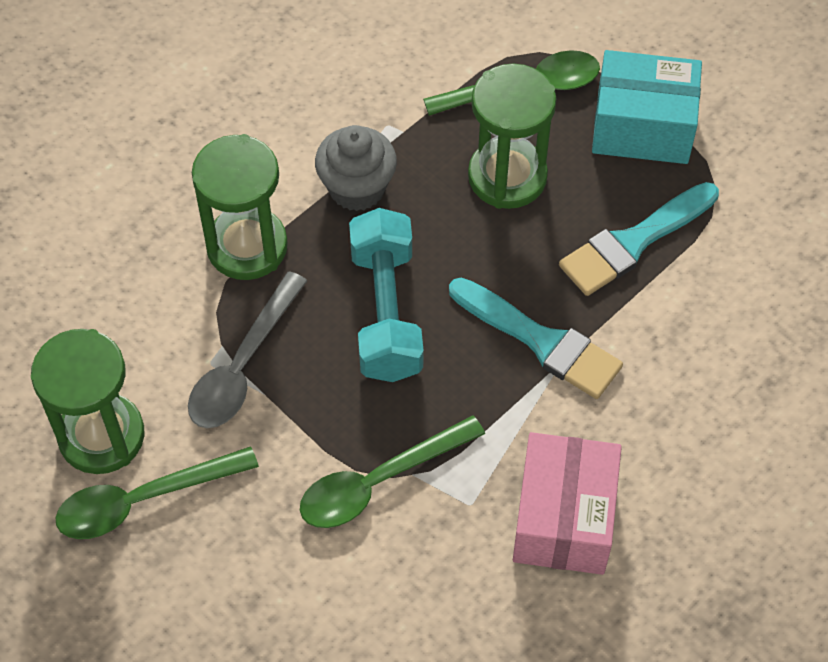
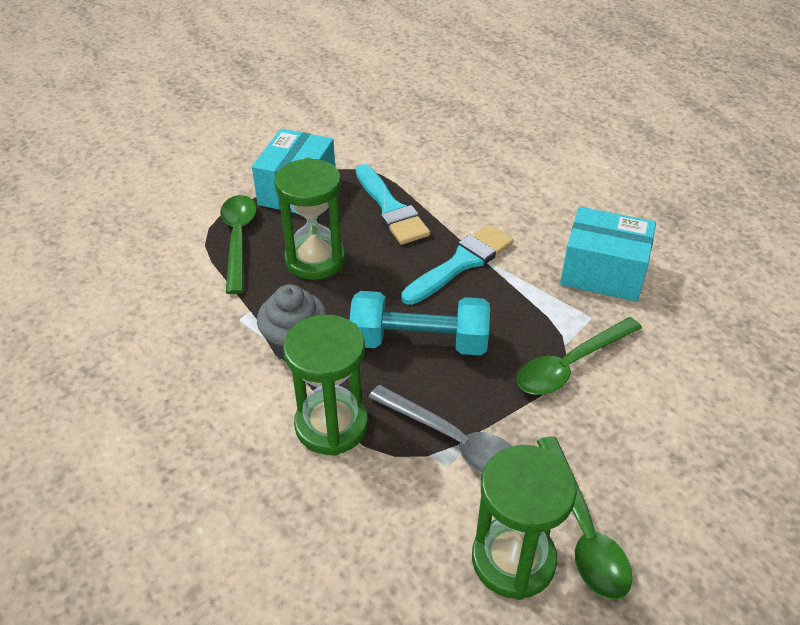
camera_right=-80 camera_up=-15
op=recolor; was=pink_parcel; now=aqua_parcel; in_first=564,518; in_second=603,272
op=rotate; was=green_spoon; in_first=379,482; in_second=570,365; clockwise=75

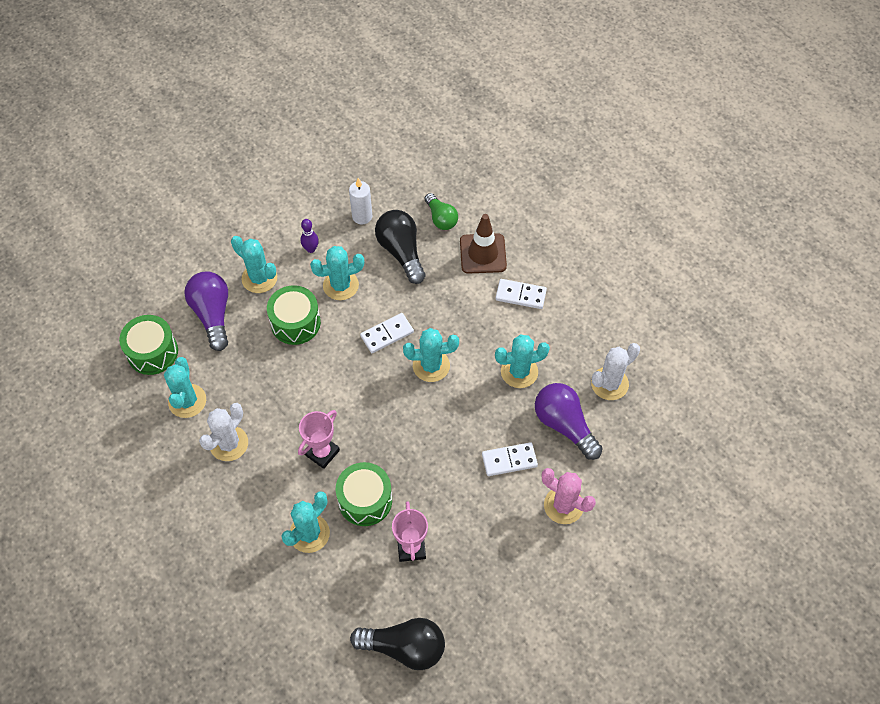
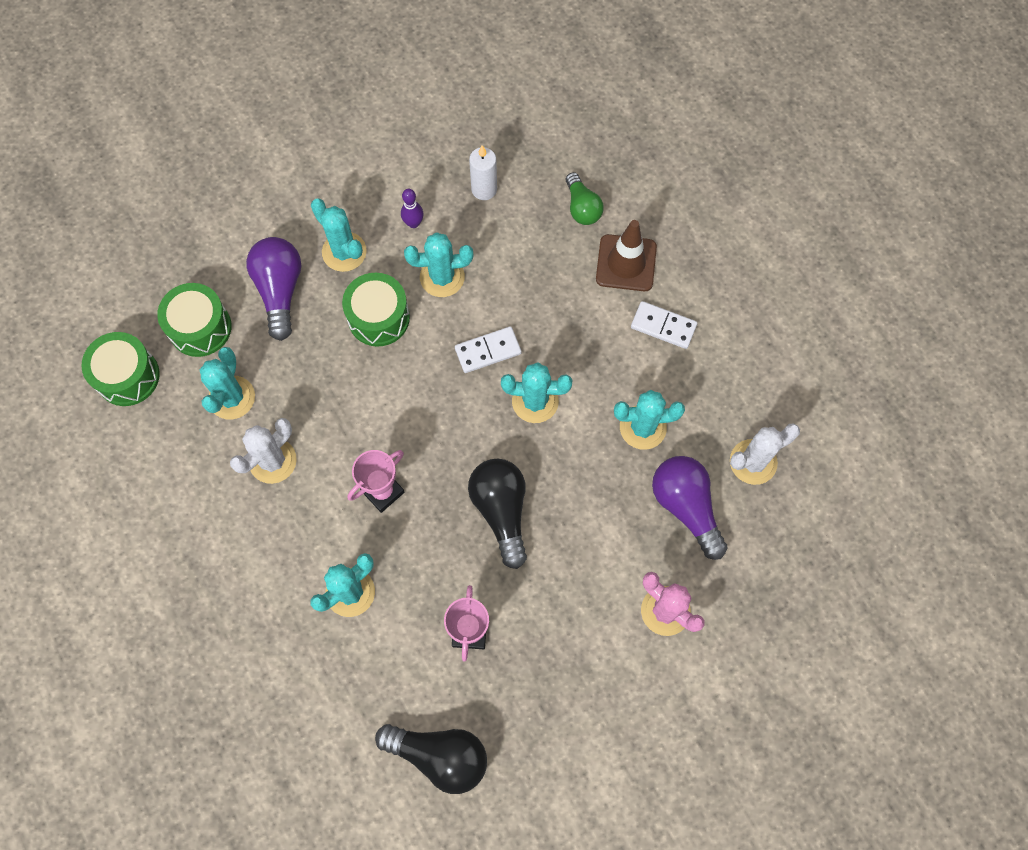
camera_right=10 camera_up=10
op=delete; was=snow-white_domino_piece; in_first=509,460
op=move; was=green_drum; in_first=365,500; in_second=128,376
op=move; was=jet-black_bulb; in_first=401,252; in_second=501,511

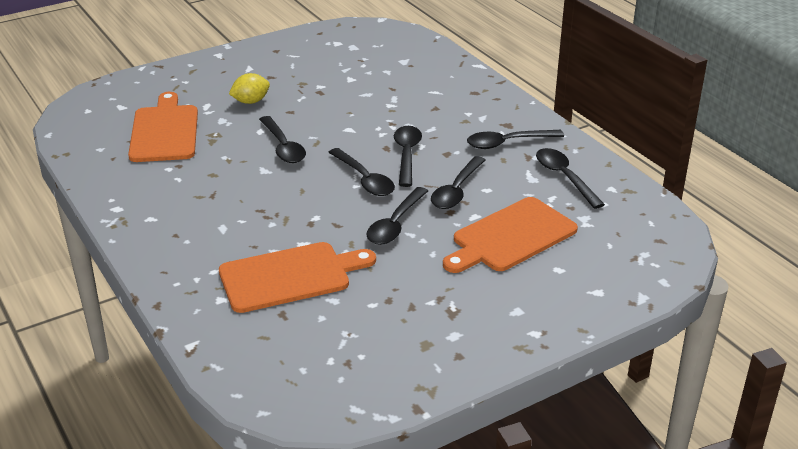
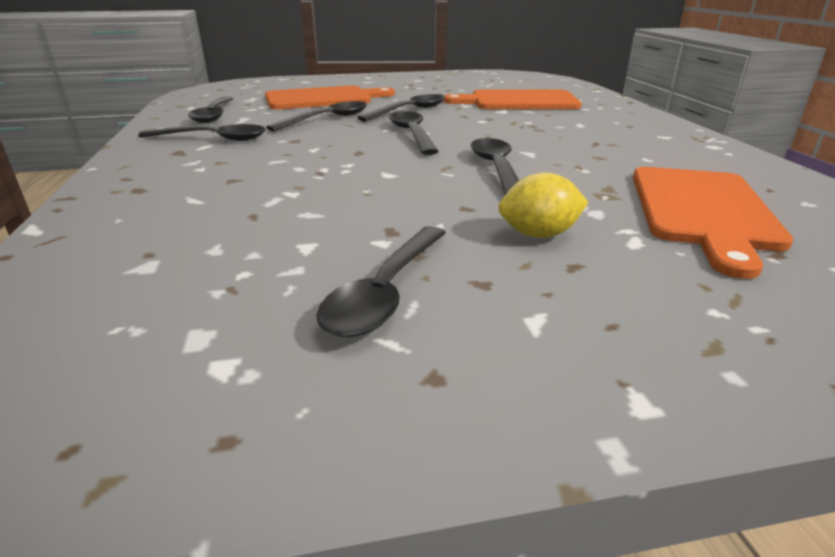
camera_right=-160 camera_up=-5
op=move; was=jet-black_spoon; in_first=407,155; in_second=386,292

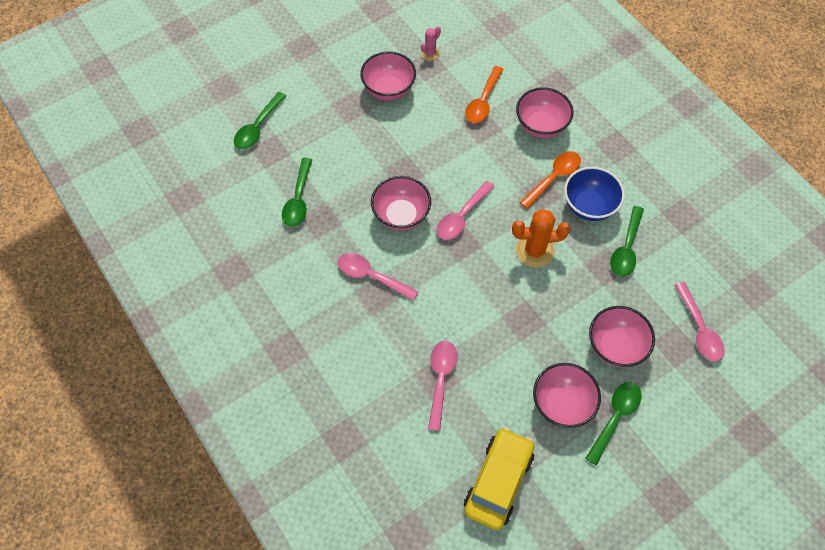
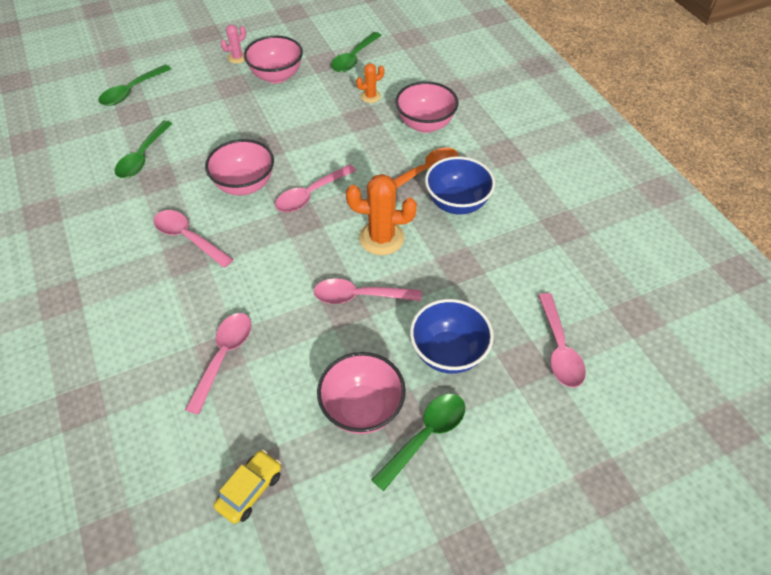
camera_right=10 camera_up=-10
op=insert; now=pink_spoon; in_second=359,296
op=move; was=pink_cactus; in_first=430,53; in_second=237,57
op=move; was=green_spoon; in_first=626,248; in_second=354,58
op=replace; was=orange-coloured_spoon; now=orange-coloured_cactus; in_first=483,101; in_second=370,96
op=recolor; was=pink_deep_dish; now=cobalt_deep_dish; in_first=615,346; in_second=448,352
op=resize; was=yellow_car; in_first=498,481; in_second=250,490; ratio=0.56

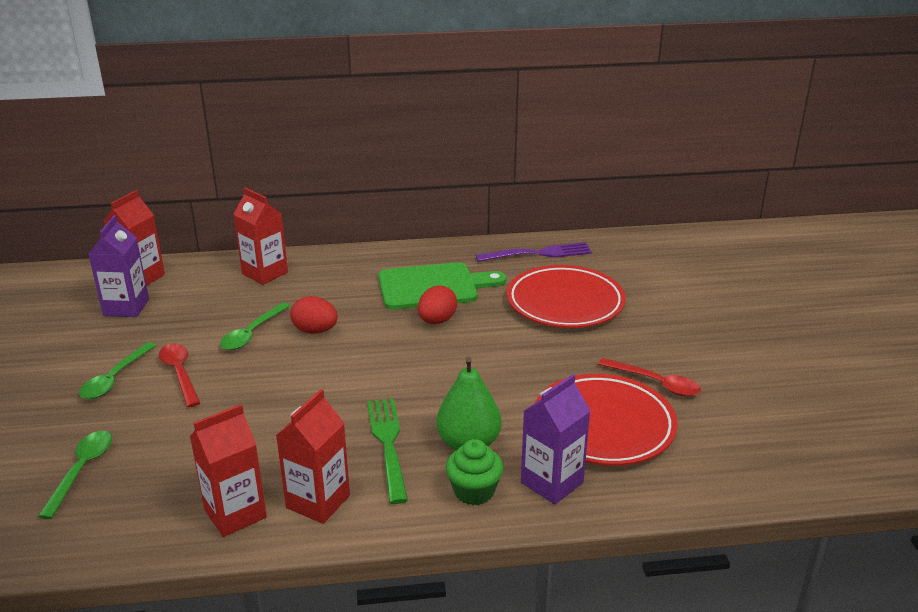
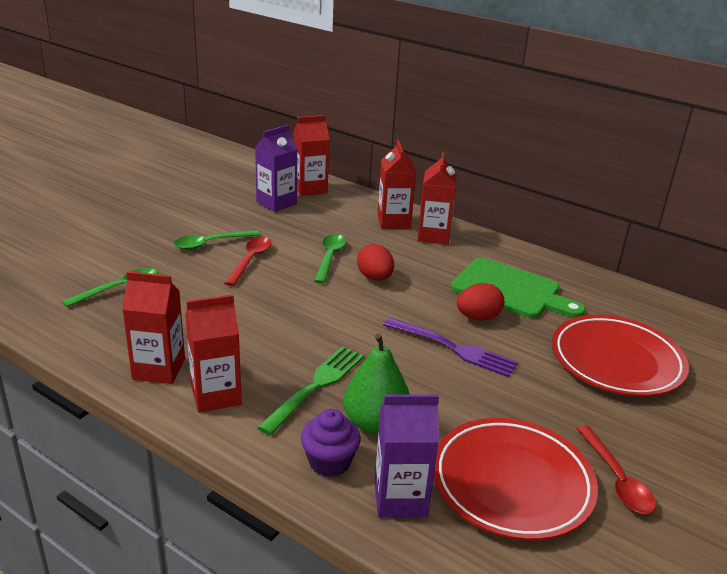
camera_right=40 camera_up=0
op=insert; now=red_milk_carton; in_second=433,236
op=move; was=violet_table_fork; in_first=537,254; in_second=452,348
op=recolor; was=green_fairy_cake; now=violet_fairy_cake; in_first=474,491; in_second=329,462
op=rotate; was=green_spoon; in_first=252,333; in_second=330,257; clockwise=120

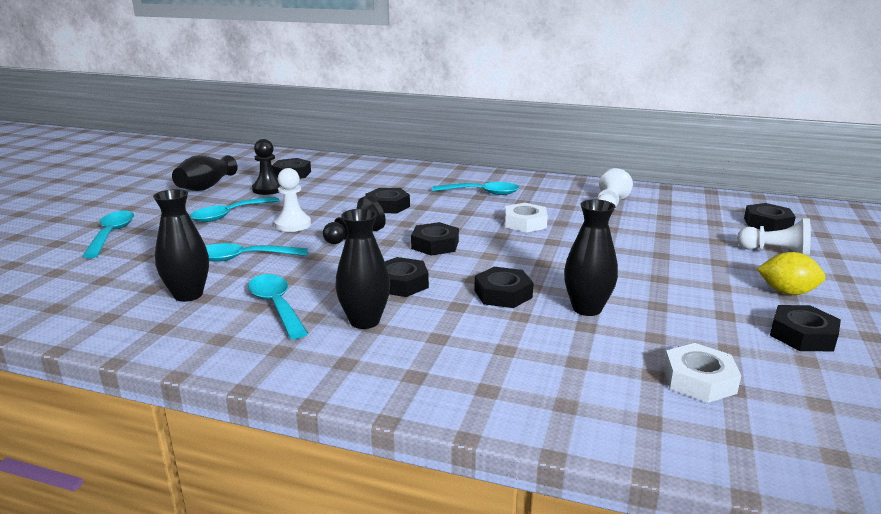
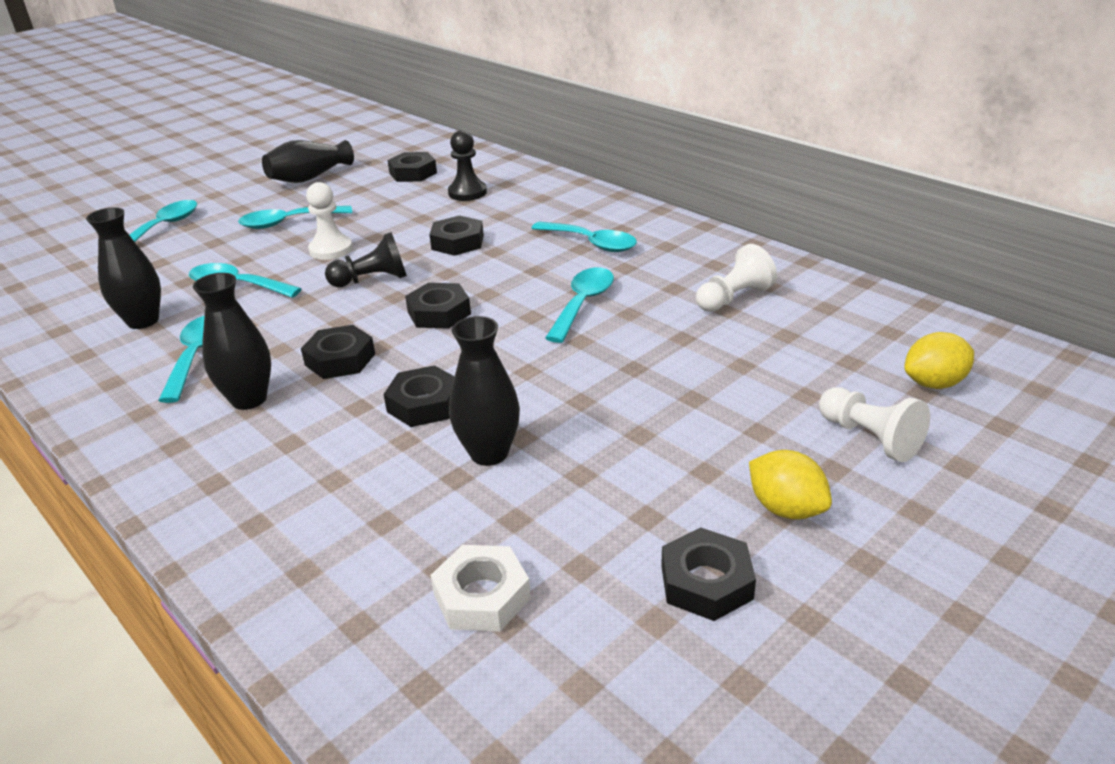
camera_right=30 camera_up=10
op=move; was=jet-black_chess_pawn; in_first=268,189; in_second=467,193
op=replace; was=snow-white_hex_nut; now=aqua_spoon; in_first=525,223; in_second=583,304
op=replace; was=jet-black_hex_nut; now=yellow_citrus_fruit; in_first=767,223; in_second=934,383

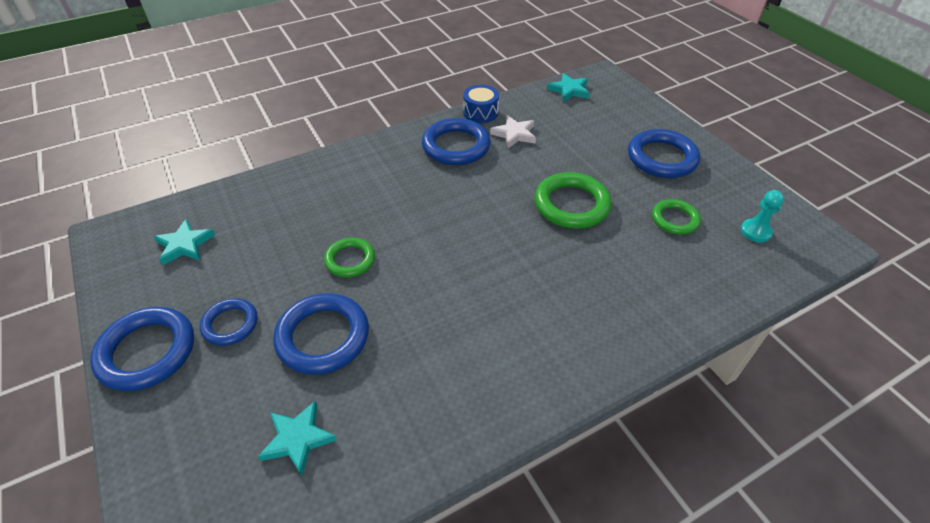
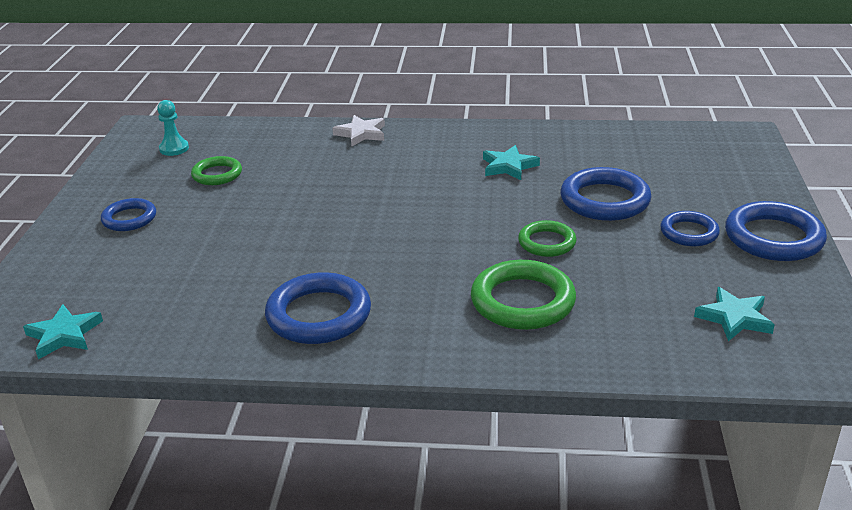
camera_right=-145 camera_up=-15
op=delete; was=cobalt_drum; in_first=480,112
op=move; was=aqua_star_shape; in_first=298,439; in_second=508,166
op=move; was=snow-white_star_shape; in_first=514,134; in_second=361,134
op=move; was=green_ring; in_first=571,205; in_second=522,301
op=resize; was=cobalt_ring; in_first=661,158; in_second=129,218; ratio=0.6

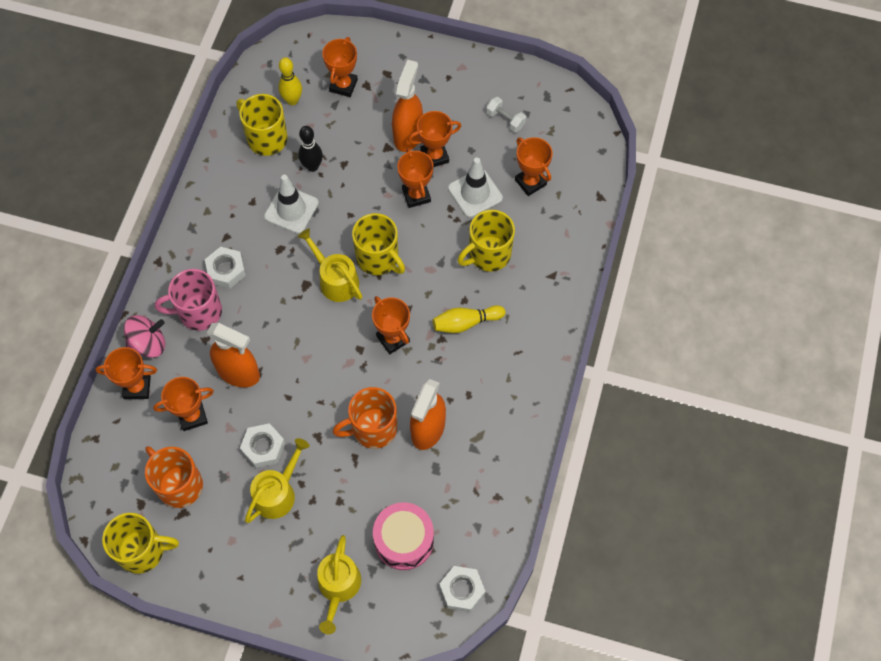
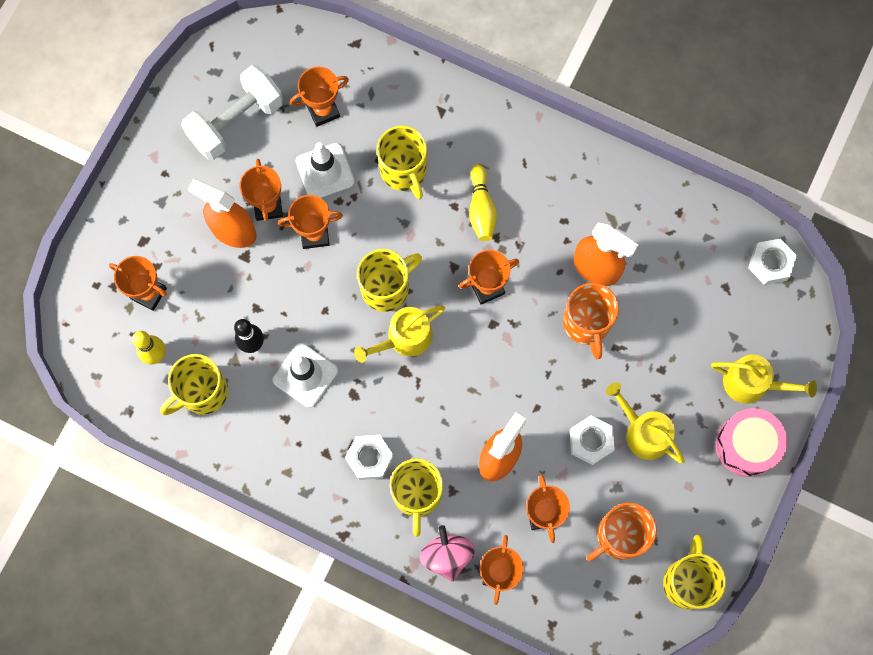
camera_right=-80 camera_up=10
op=move; was=pink_drum; in_first=404,540; in_second=746,445
op=recolor; was=pink_coffee_mug; now=yellow_coffee_mug; in_first=199,312; in_second=417,494
op=resize; was=snow-white_free_weight; in_first=505,120; in_second=236,122; ratio=2.16

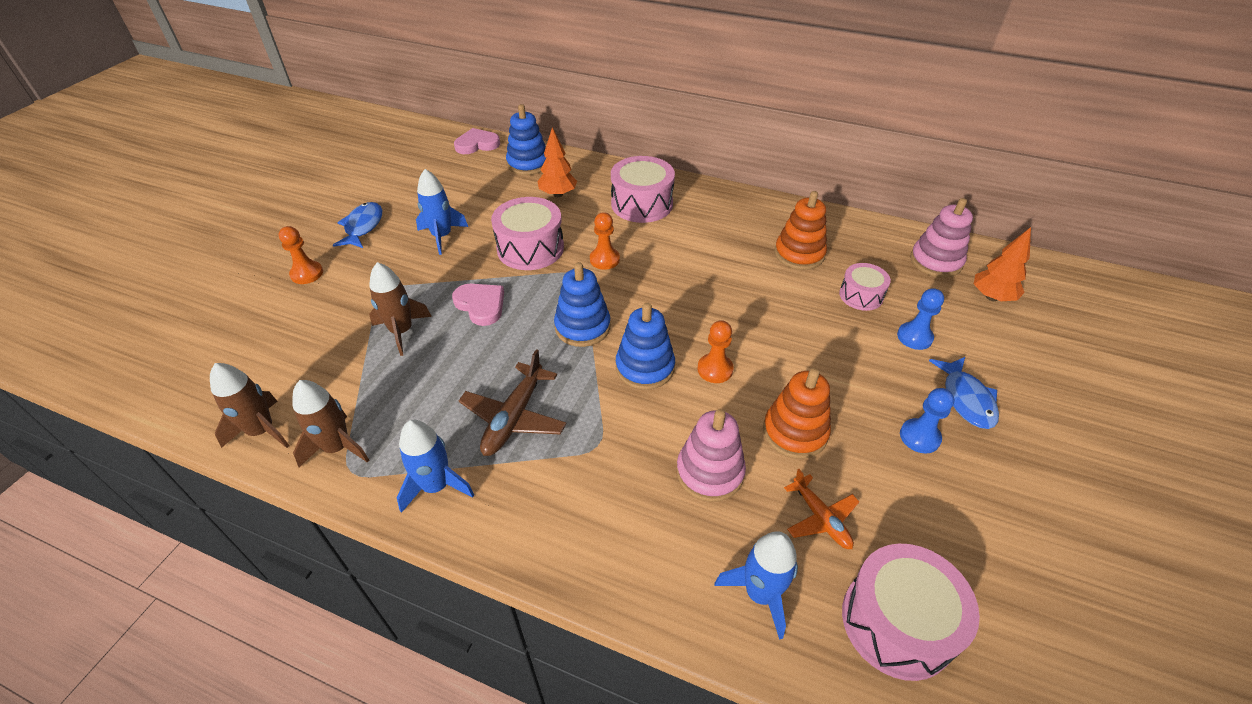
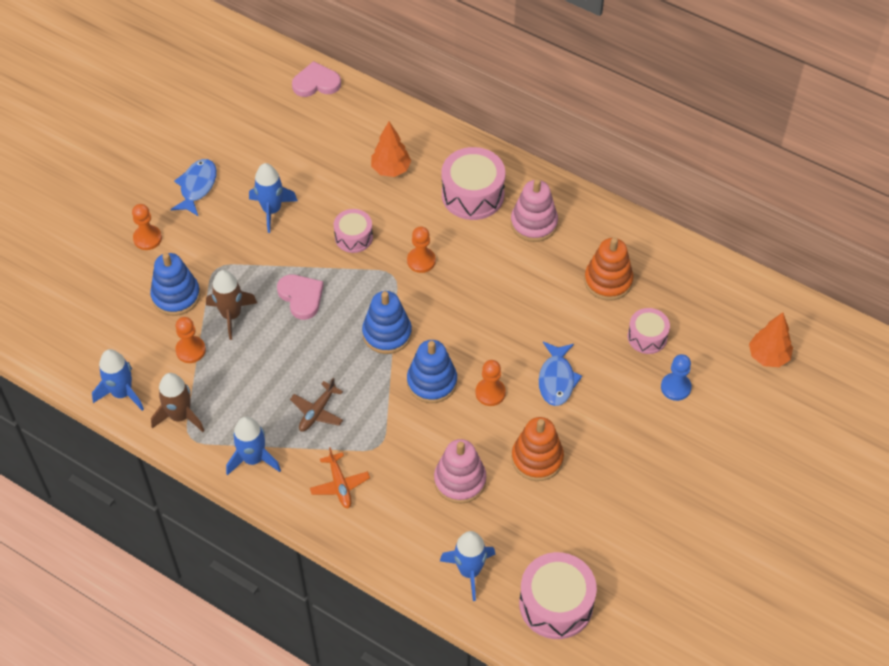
camera_right=10 camera_up=10
op=delete; was=cobalt_chess_pawn; in_first=919,437
op=insert; now=orange-coloured_chess_pawn; in_second=190,350
op=move; was=cobalt_ring_stacker; in_first=528,164; in_second=176,296
op=move; was=orange-coloured_aeroplane; in_first=821,518; in_second=340,485
op=move; was=pink_ring_stacker; in_first=935,261; in_second=534,223
op=move; was=cobalt_toy_fish; in_first=966,399; in_second=556,379
op=recolor; was=dark_brown_spaceship; now=cobalt_spaceship; in_first=262,431; in_second=122,393
op=resize; was=dark_brown_aeroplane; in_first=514,418; in_second=317,412; ratio=0.65
op=resize; was=pink_drum; in_first=530,248; in_second=353,237; ratio=0.6

